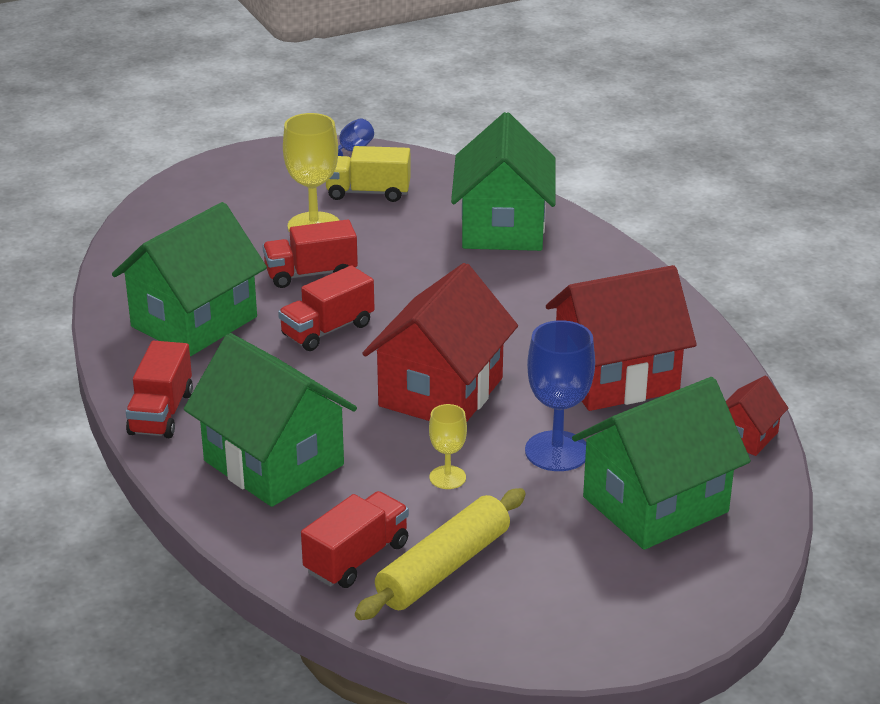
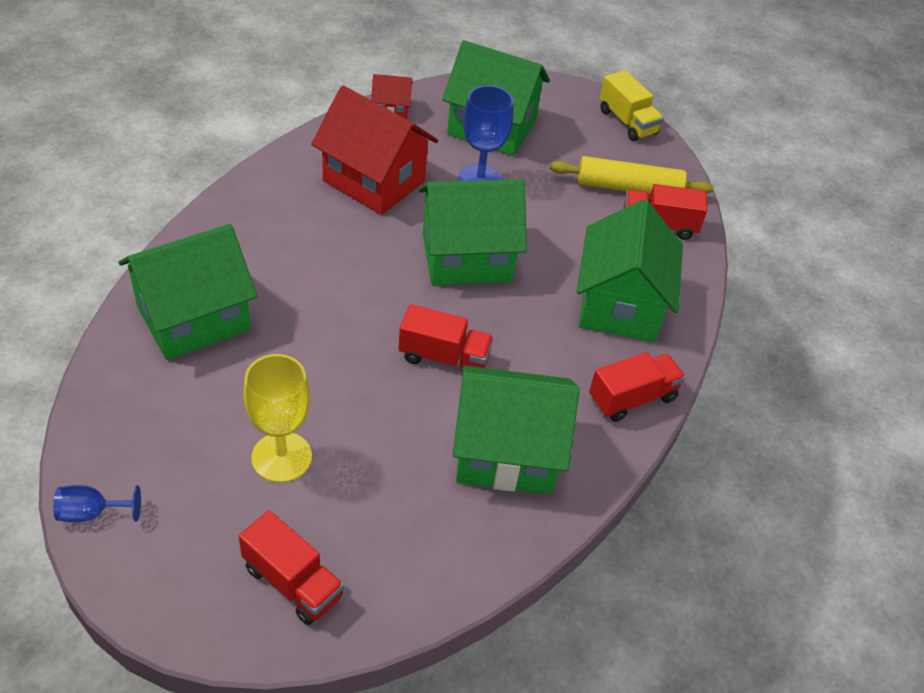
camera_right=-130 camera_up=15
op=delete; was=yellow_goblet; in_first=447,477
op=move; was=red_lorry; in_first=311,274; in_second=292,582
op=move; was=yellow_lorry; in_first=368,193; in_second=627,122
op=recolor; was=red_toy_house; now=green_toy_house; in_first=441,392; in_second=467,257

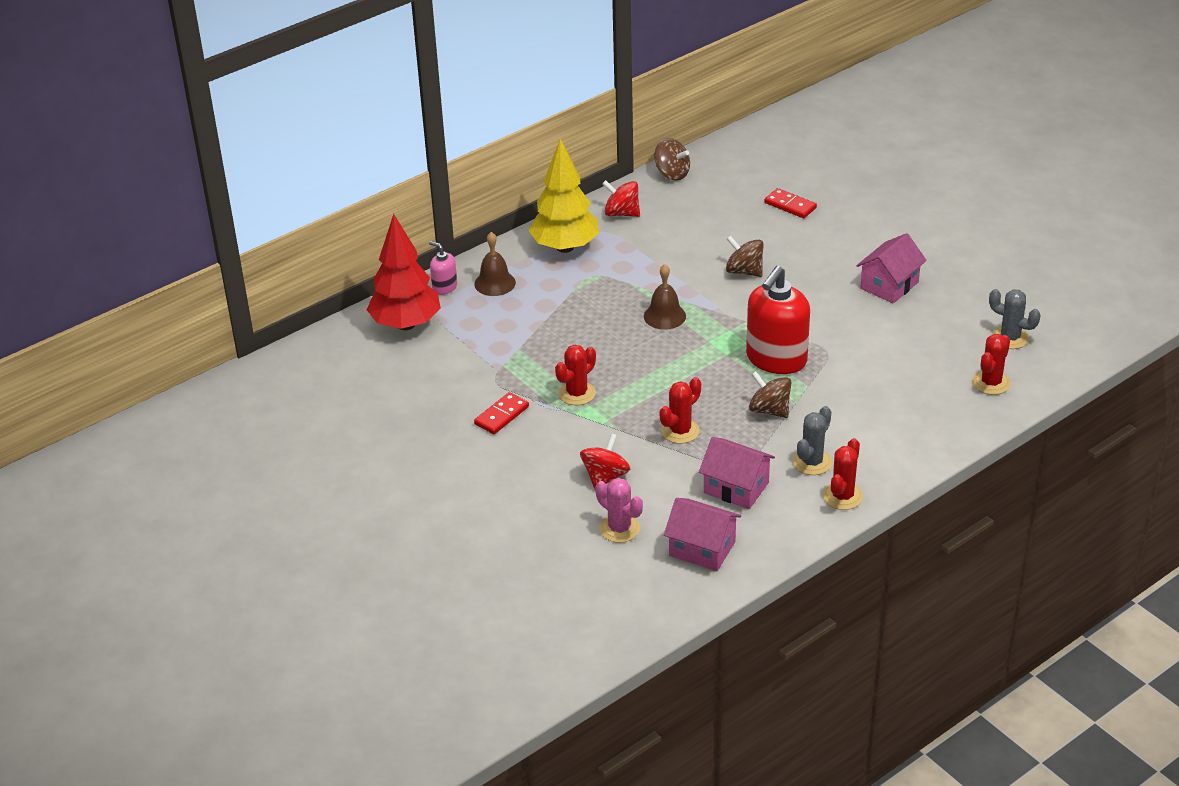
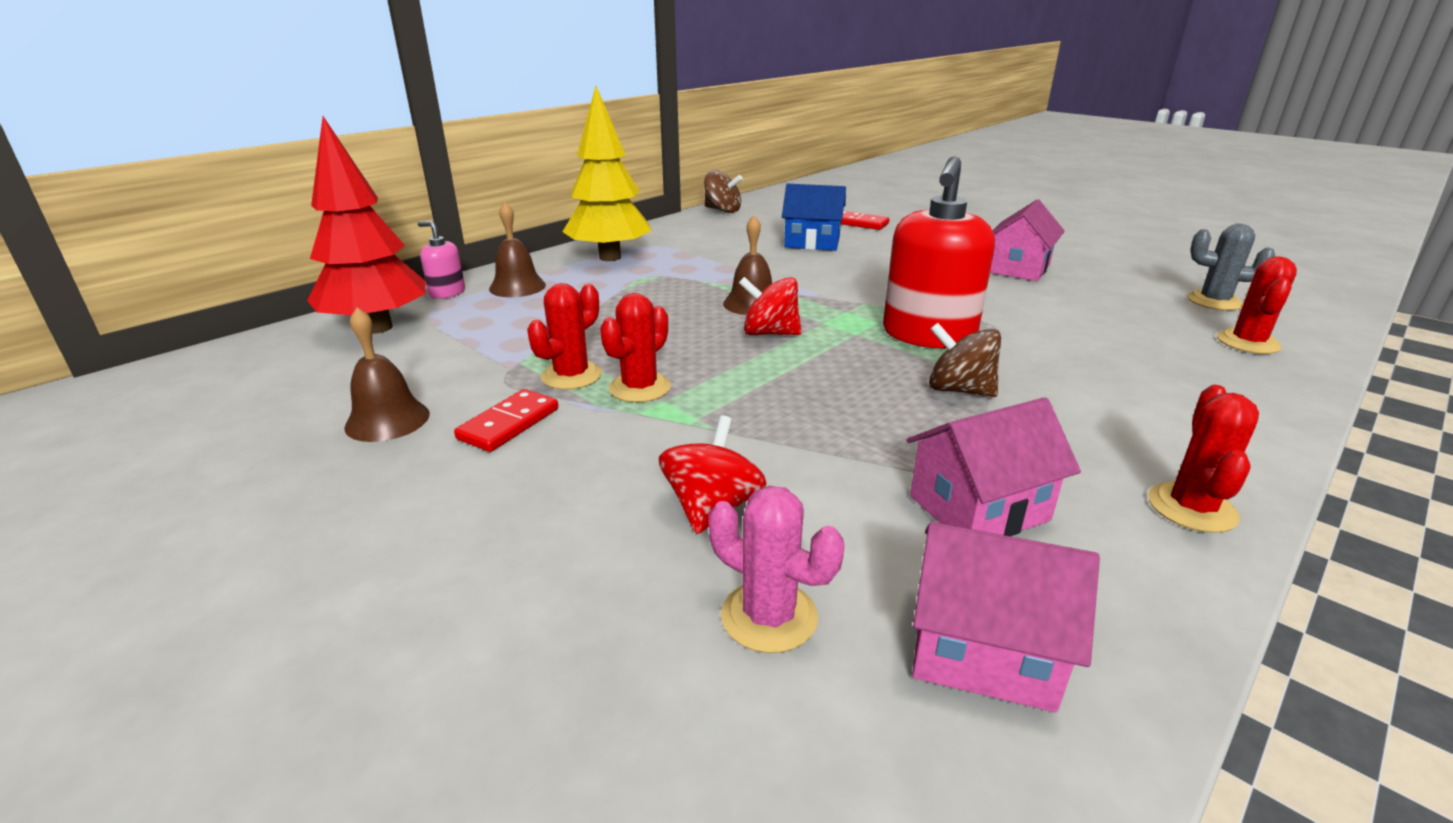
camera_right=-10 camera_up=-10
op=delete; was=dark_brown_toy_top; in_first=744,271
op=delete; was=ash-grey_cactus; in_first=812,462
op=insert; now=dark_brown_school_bell; in_second=387,420
op=insert; now=cobalt_toy_house; in_second=812,242
op=move; was=red_toy_top; in_first=621,213; in_second=770,333
op=move; was=red_cactus; in_first=680,431; in_second=571,376
op=rotate; was=pink_toy_house; in_first=736,487; in_second=978,508; clockwise=-45

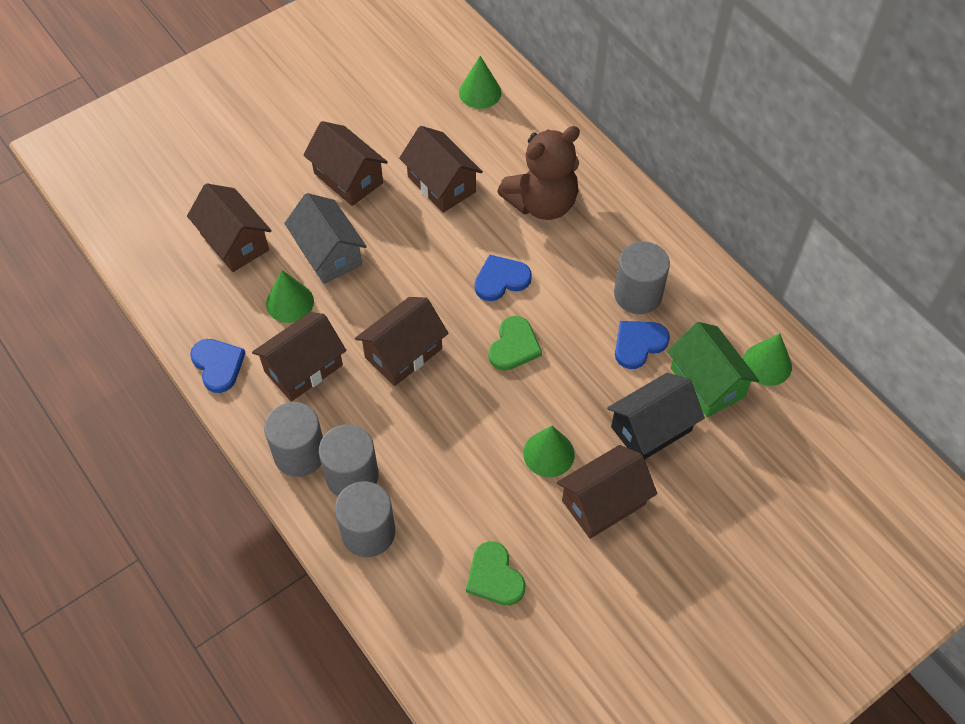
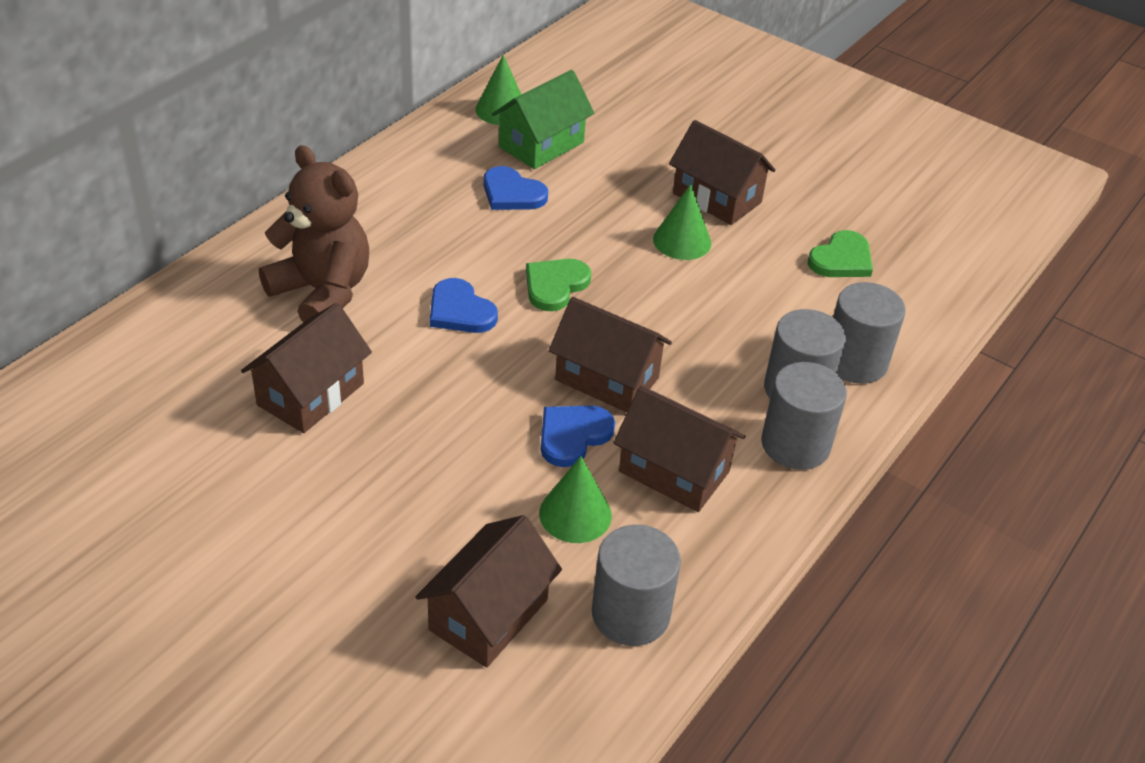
camera_right=-110 camera_up=-15
op=delete; was=ash-grey_toy_house; in_first=328,253
op=delete; was=dark_brown_toy_house; in_first=348,178
op=delete; was=green_cone_shape; in_first=480,92
op=delete; was=jet-black_toy_house; in_first=651,429
op=move; was=cobalt_love_heart; in_first=218,365; in_second=573,436
op=move; was=ash-grey_solid_cylinder; in_first=638,294; in_second=630,614
op=rotate; was=green_love_heart; in_first=514,346; in_second=555,285; clockwise=-60

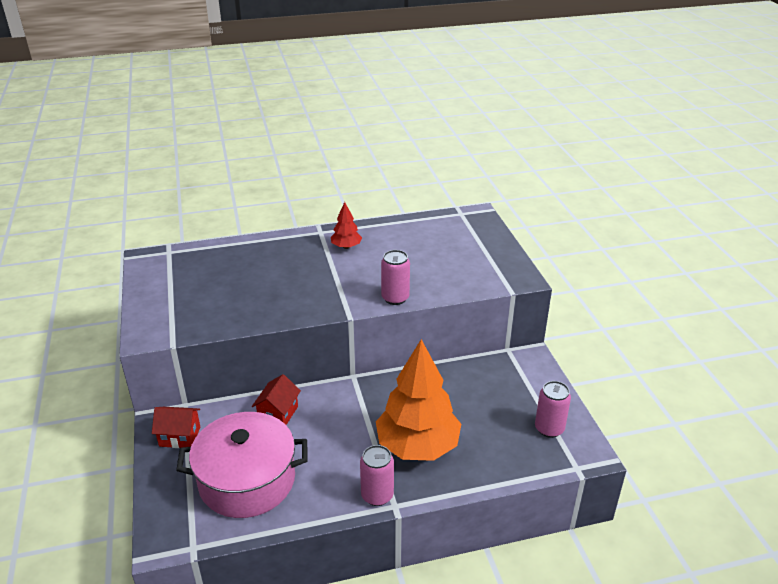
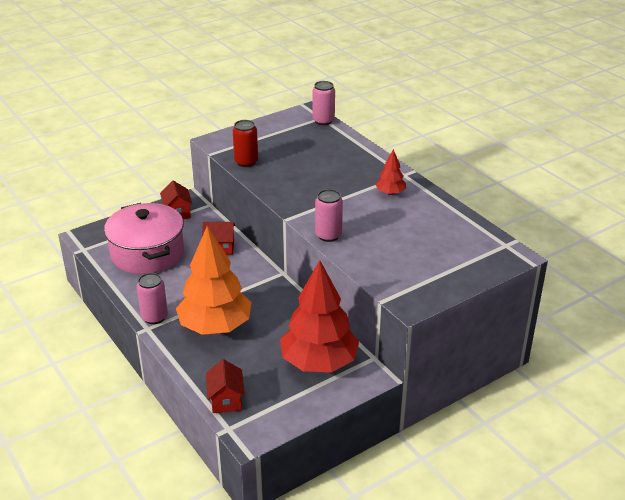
camera_right=70 camera_up=0
op=insert; now=red_toy_house; in_second=226,400
op=insert; now=red_soda_can; in_second=246,162
op=insert; now=red_fir_tree; in_second=319,362
op=move; was=pink_soda_can; in_first=549,428; in_second=323,121

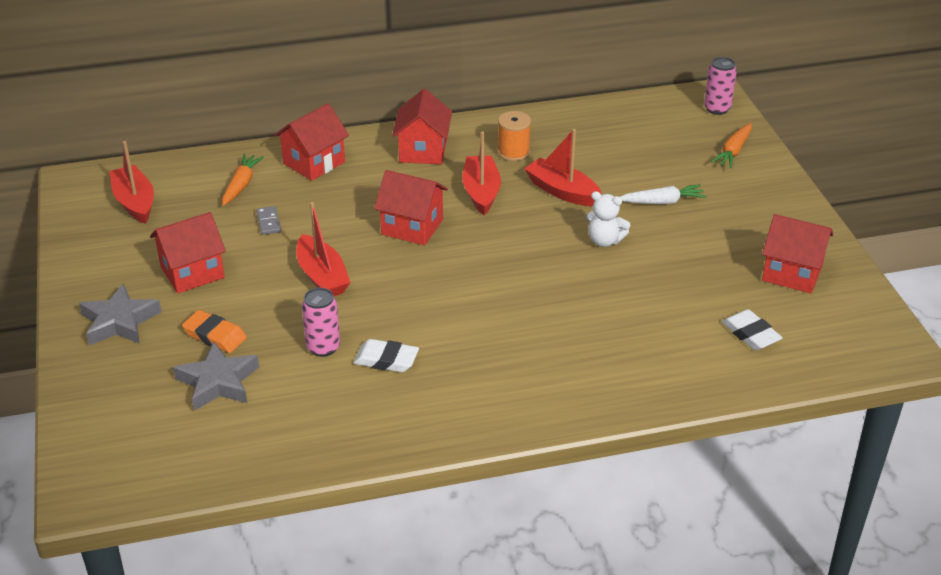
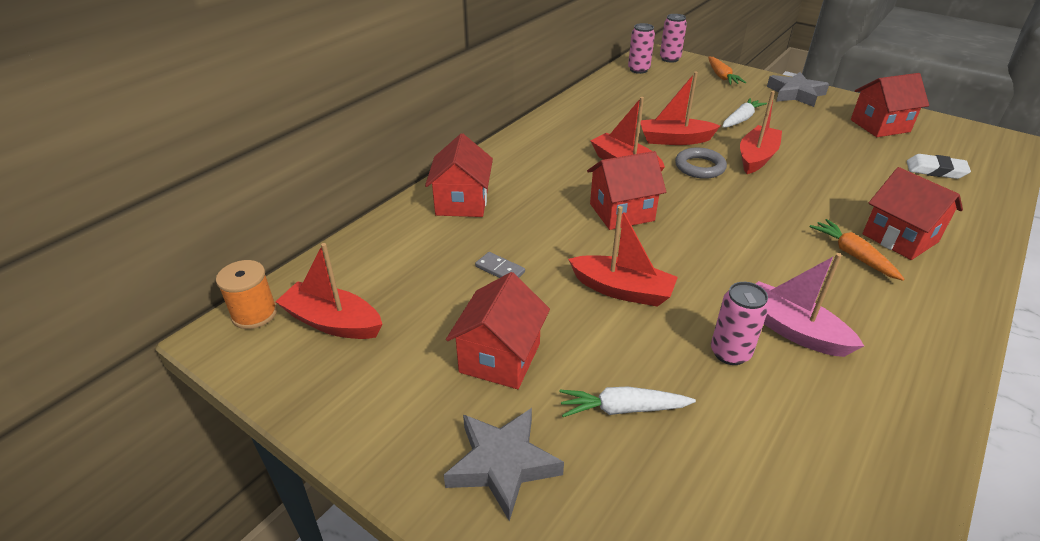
camera_right=-40 camera_up=0
op=insert; now=pink_soda_can; in_second=638,70
op=insert; now=ash-grey_ring; in_second=699,167
op=move; was=ash-grey_star_shape; in_first=218,382; in_second=795,94
op=move; was=orange-coloured_carrot; in_first=241,185; in_second=853,255
op=move; was=red_toy_house; in_first=423,151; in_second=900,238
op=move; was=orange-coloured_reel_of_thread; in_first=513,152; in_second=254,314
op=replace; was=orange-coloured_pencil_eraser; now=snow-white_carrot; in_first=215,335; in_second=622,409
op=replace; was=snow-white_pencil_eraser; now=pink_toy_boat; in_first=386,360; in_second=792,330
op=replace; was=snow-white_teddy; now=red_toy_boat; in_first=604,241; in_second=756,157

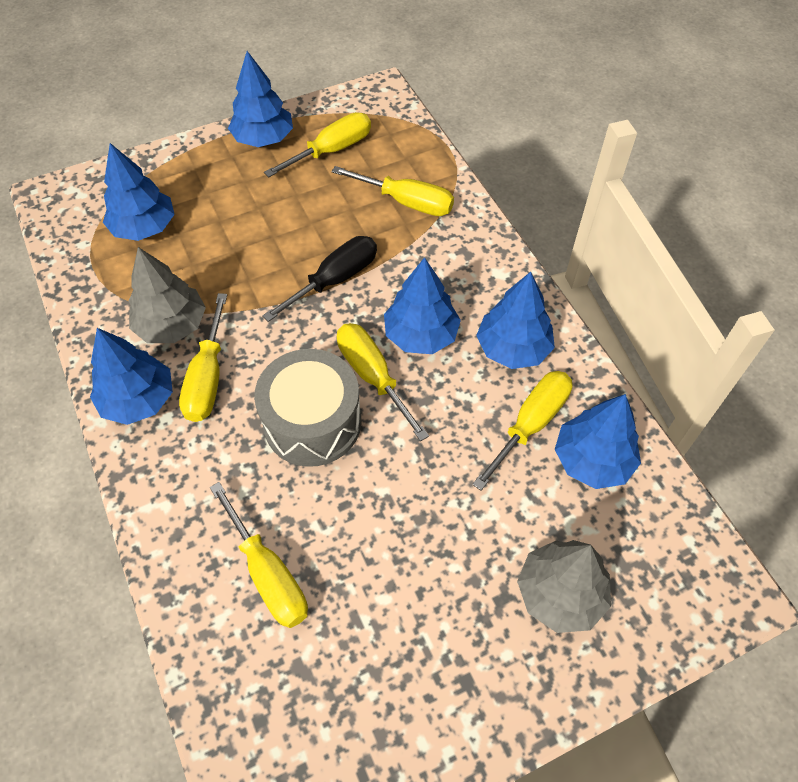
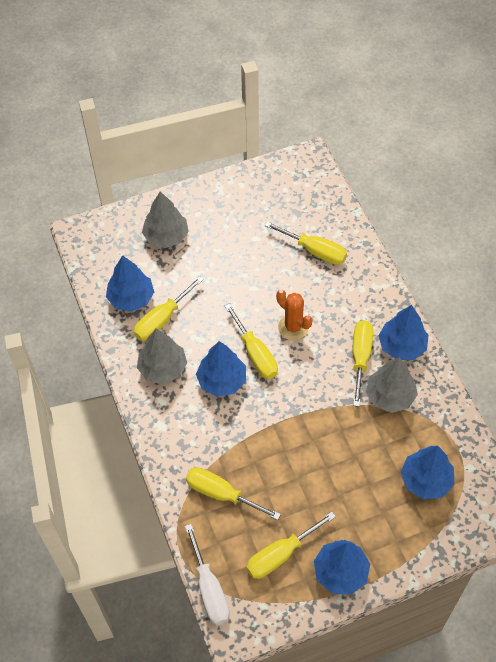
camera_right=-175 camera_up=0
op=delete; was=jet-black_hand_screwdriver; in_first=335,280
op=insert; now=snow-white_hand_screwdriver; in_second=209,589
op=replace; was=ash-grey_drum; now=orange-coloured_cactus; in_first=312,422; in_second=293,327
op=recolor; was=cobalt_fir_tree; now=ash-grey_fir_tree; in_first=513,348; in_second=163,368
op=rotate; was=yellow_hand_screwdriver; in_first=268,574; in_second=315,251; clockwise=150

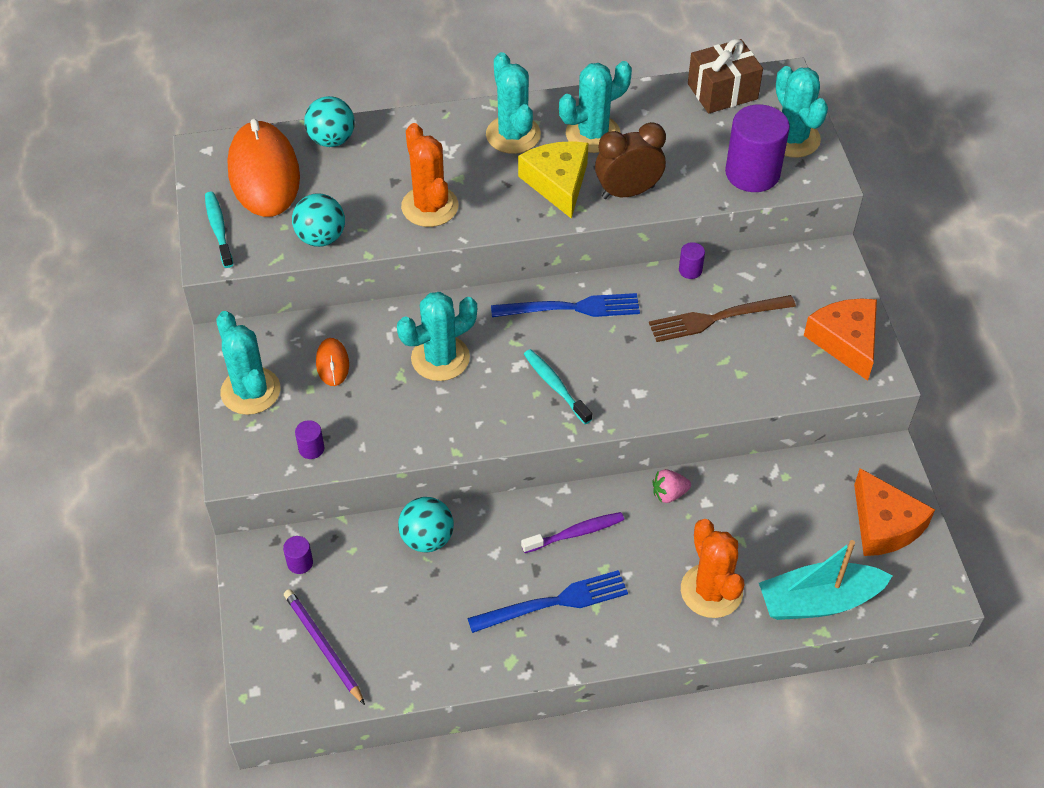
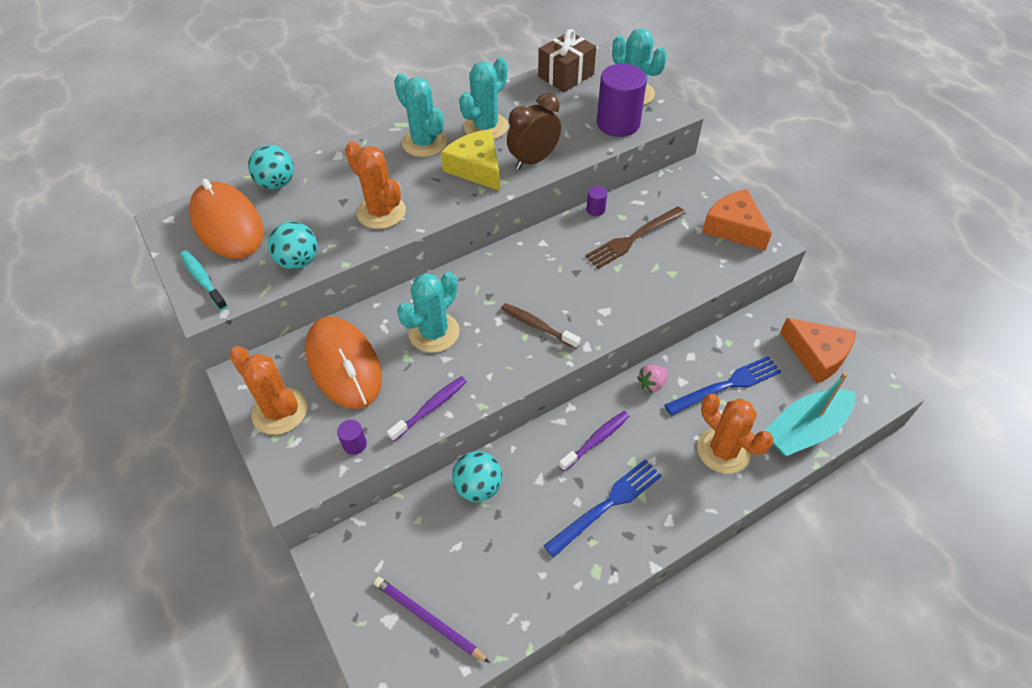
camera_right=-20 camera_up=0
op=delete; was=violet_solid_cylinder; in_first=300,563
op=insert; now=violet_toothbrush; in_second=430,408
op=move; was=cobalt_table_fork; in_first=571,308; in_second=727,385
op=recolor; was=aqua_cactus; now=orange-coloured_cactus; in_first=250,391; in_second=279,411
op=recolor; was=aqua_toothbrush; now=dark_brown_toothbrush; in_first=555,386; in_second=537,326
op=resize; was=orange-coloured_PC_mouse; in_first=332,363; in_second=344,365; ratio=2.24

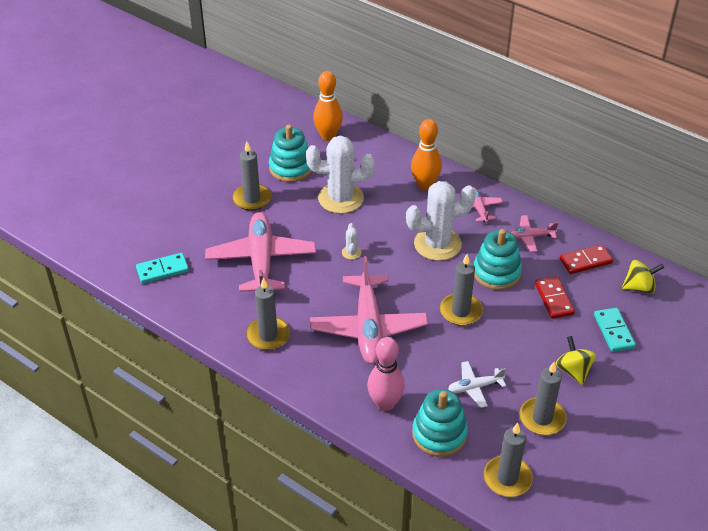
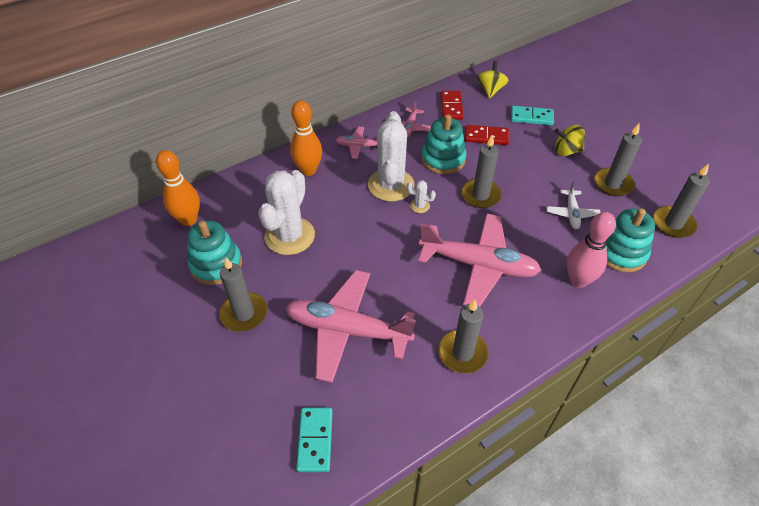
camera_right=-70 camera_up=5
op=move; was=snow-white_cactus; in_first=351,252; in_second=419,206

